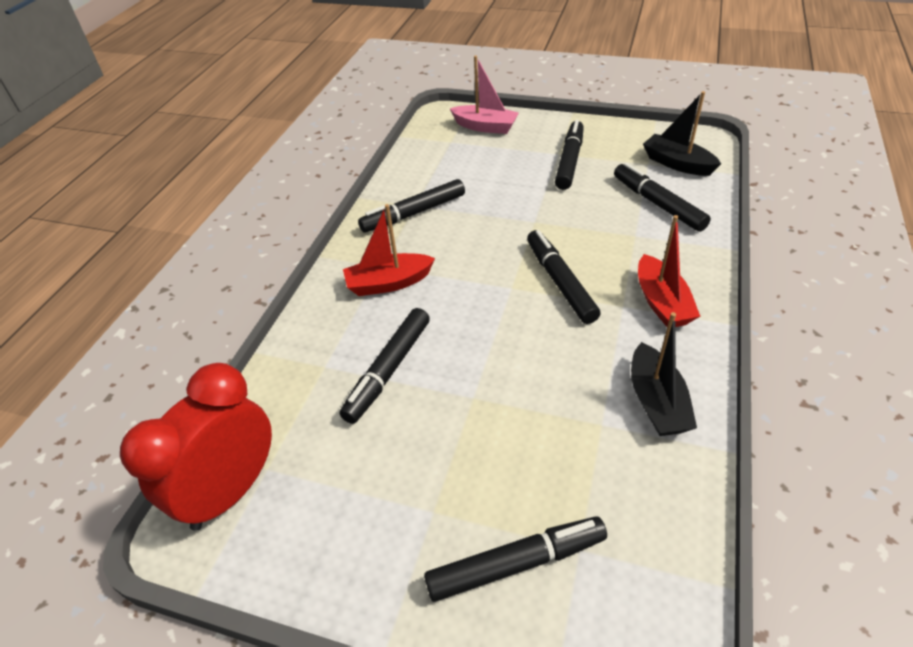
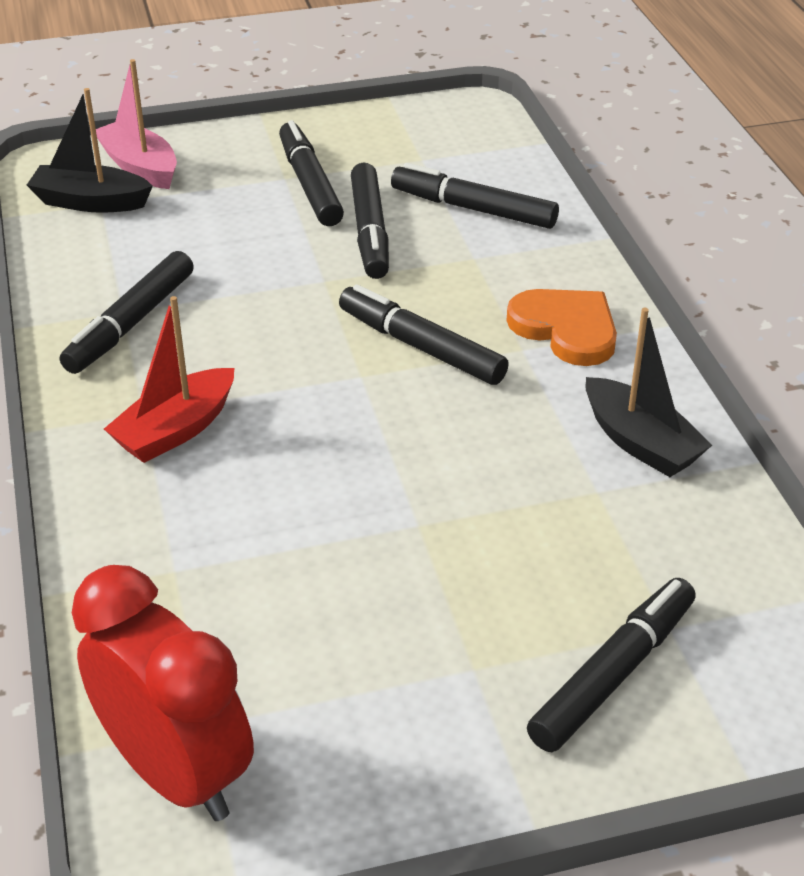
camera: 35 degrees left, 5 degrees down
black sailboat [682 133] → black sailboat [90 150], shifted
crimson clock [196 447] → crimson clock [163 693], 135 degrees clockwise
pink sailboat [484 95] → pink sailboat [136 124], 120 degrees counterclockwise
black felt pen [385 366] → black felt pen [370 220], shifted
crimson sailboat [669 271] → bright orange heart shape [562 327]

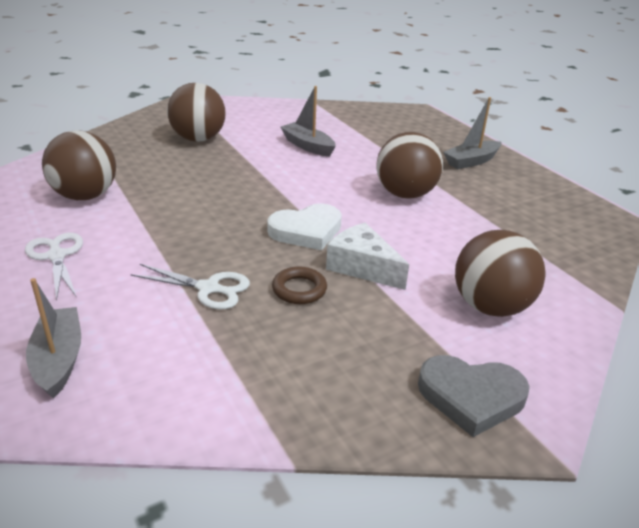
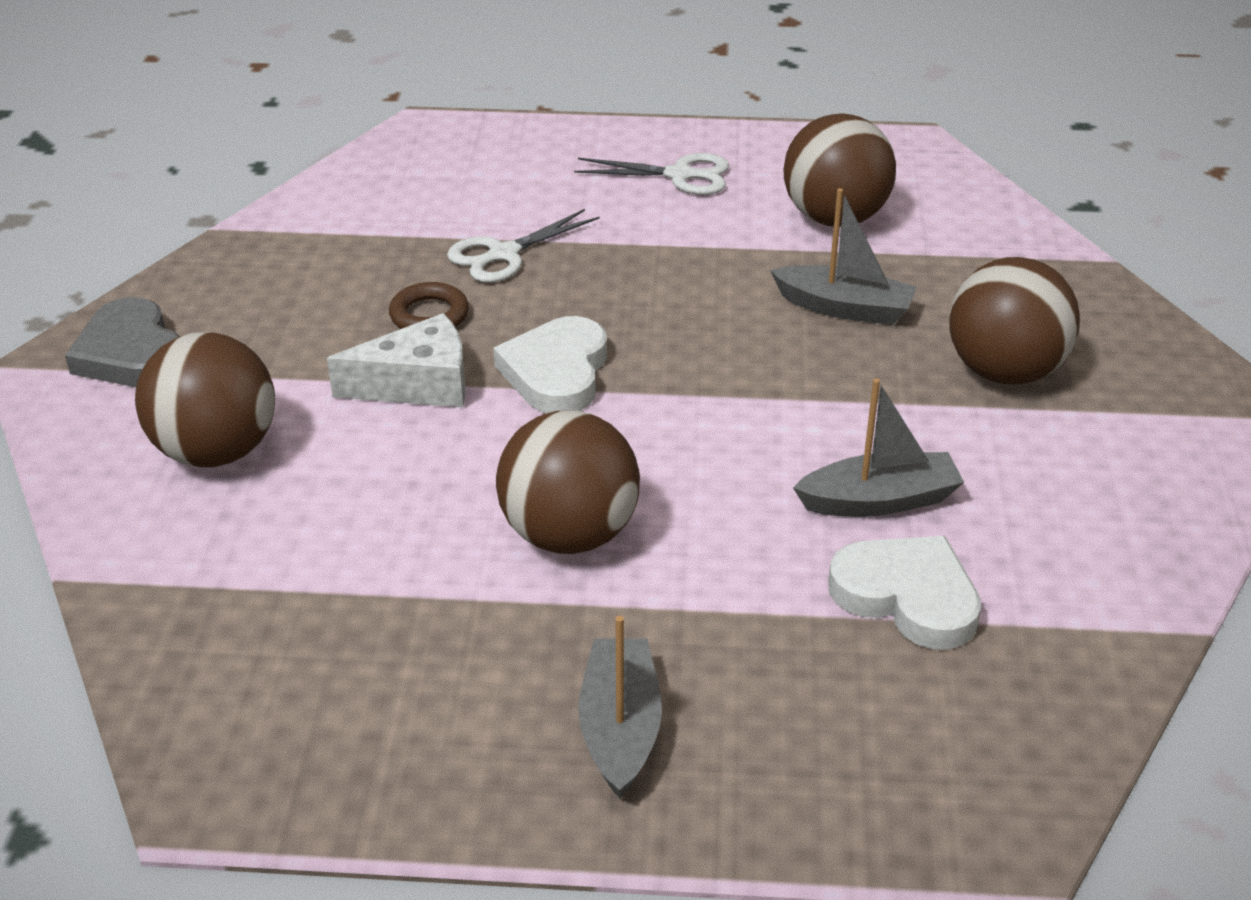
camera: 125 degrees right, 5 degrees up
ash-grey heart shape [474 396] → ash-grey heart shape [122 342], 75 degrees counterclockwise
ash-grey sailboat [53 338] → ash-grey sailboat [843 256], shifted
- → white heart shape [904 592]

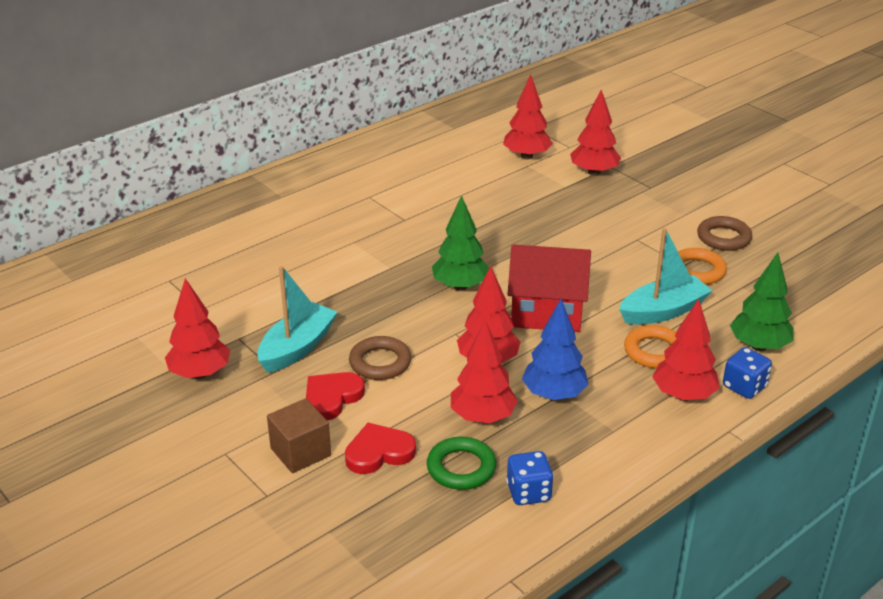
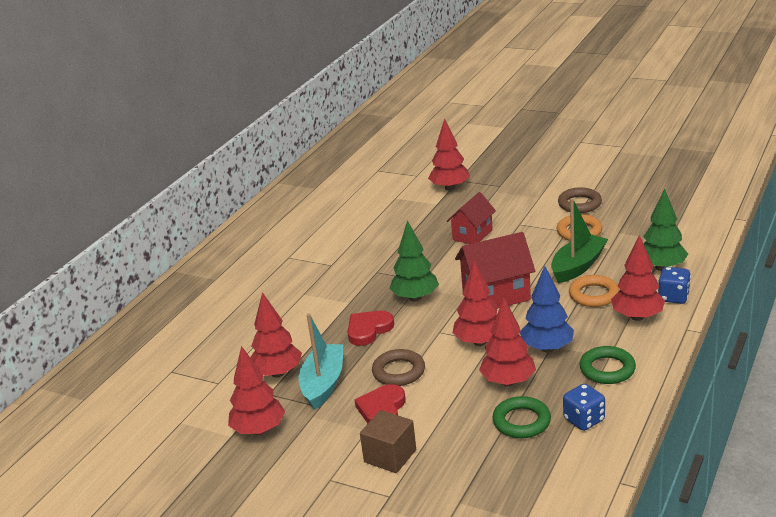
camera: 20 degrees left, 5 degrees down
crimson tree [528 117] → crimson tree [276 335], shifted
crimson heart shape [380 448] → crimson heart shape [370 328], shifted
- → crimson toy house [471 218]
turquoise sailboat [665 276] → emerald sailboat [579 240]
- → emerald hoop [608 365]

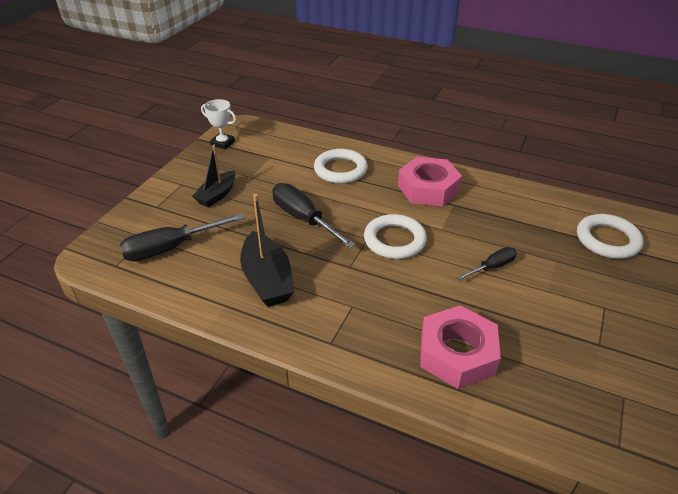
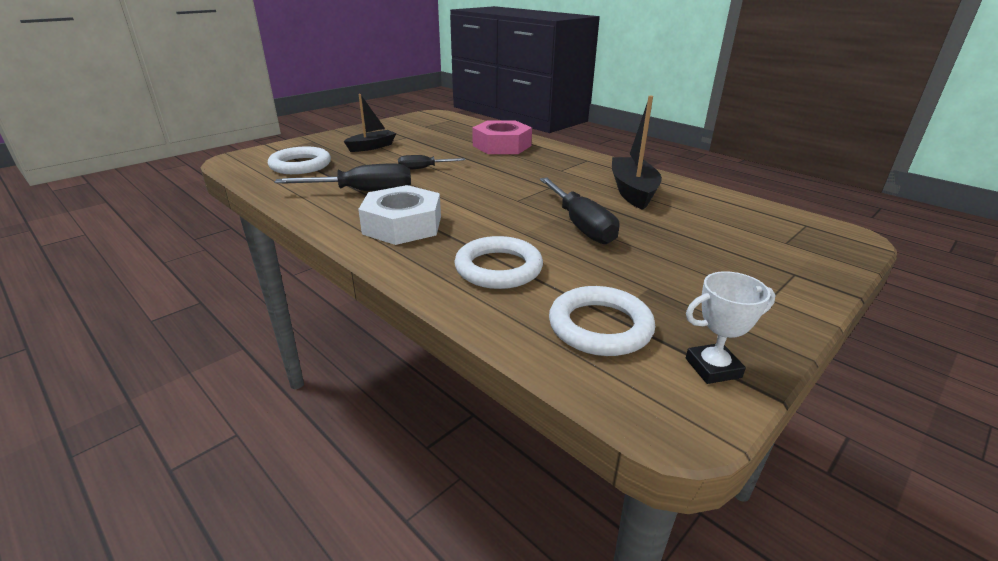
camera: 160 degrees left, 10 degrees down
black hand screwdriver [182 237] → black hand screwdriver [342 177], shifted
black sailboat [213 176] → black sailboat [370 123], shifted
pink hexagon nut [430 181] → white hexagon nut [399 215]
white hoop [395 236] → white hoop [602 321], shifted
white award cup [218 124] → white award cup [730 327], 60 degrees counterclockwise

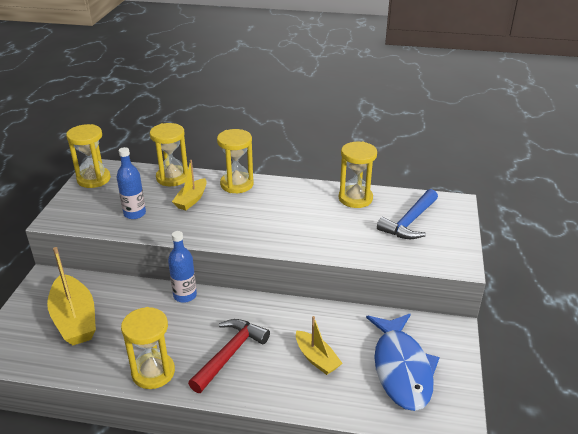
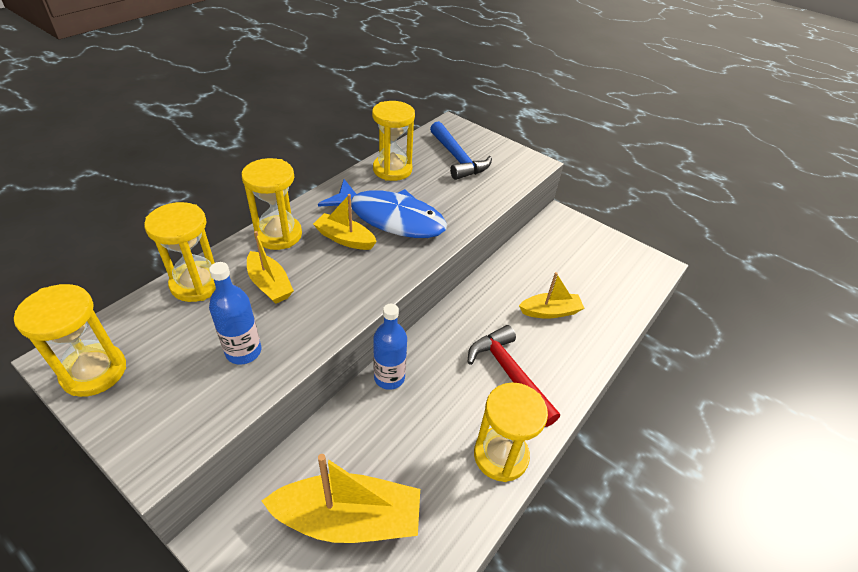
camera: 65 degrees left, 10 degrees up
- → bright yellow sailboat [345 222]
blue fish [403 362] → blue fish [382 208], shifted

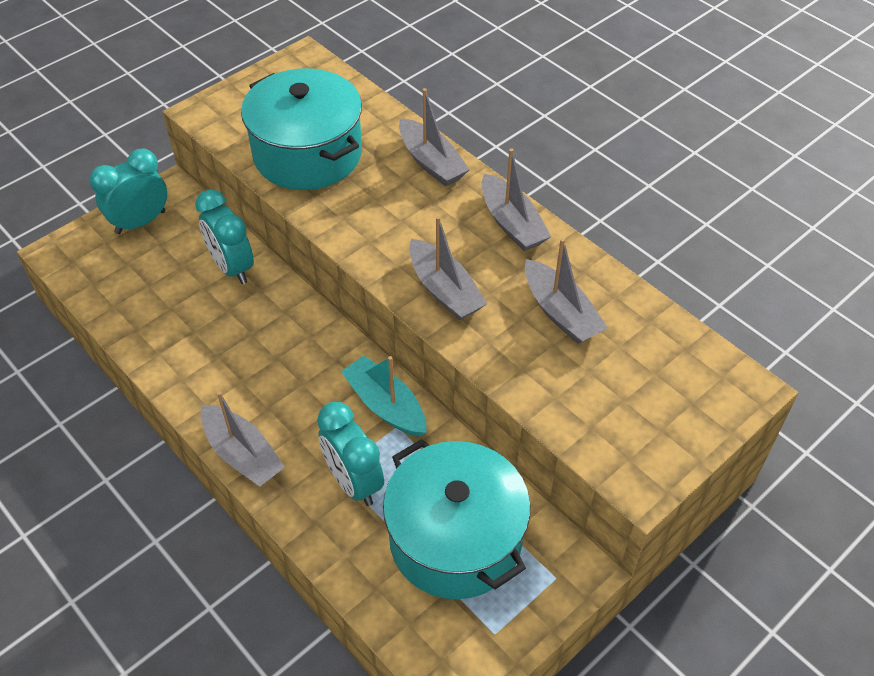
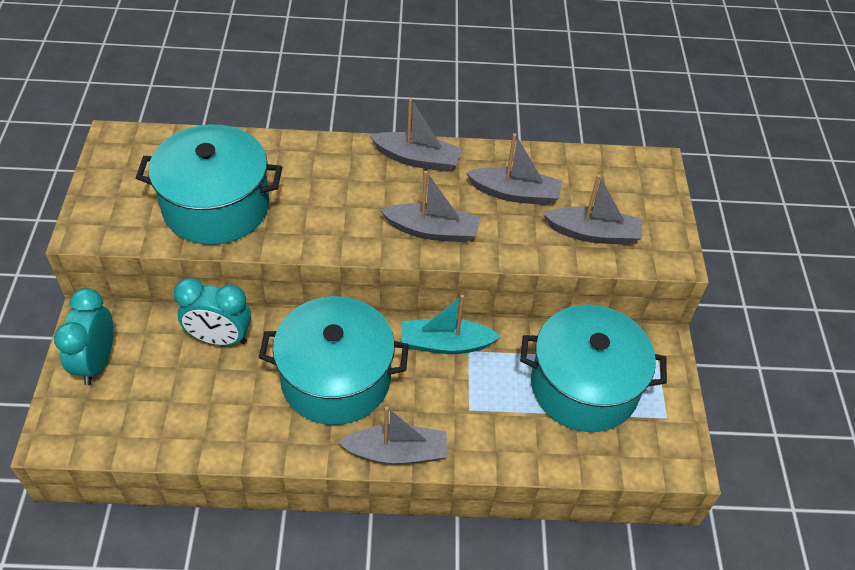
camera: 50 degrees left, 0 degrees up
- → turquoise pot [334 360]
ash-grey sailboat [434 137] → ash-grey sailboat [592 209], shifted
turquoise clock [350 454] → -

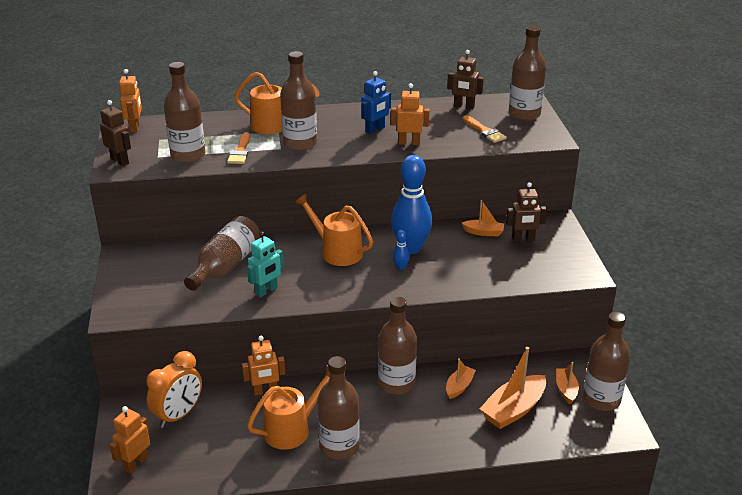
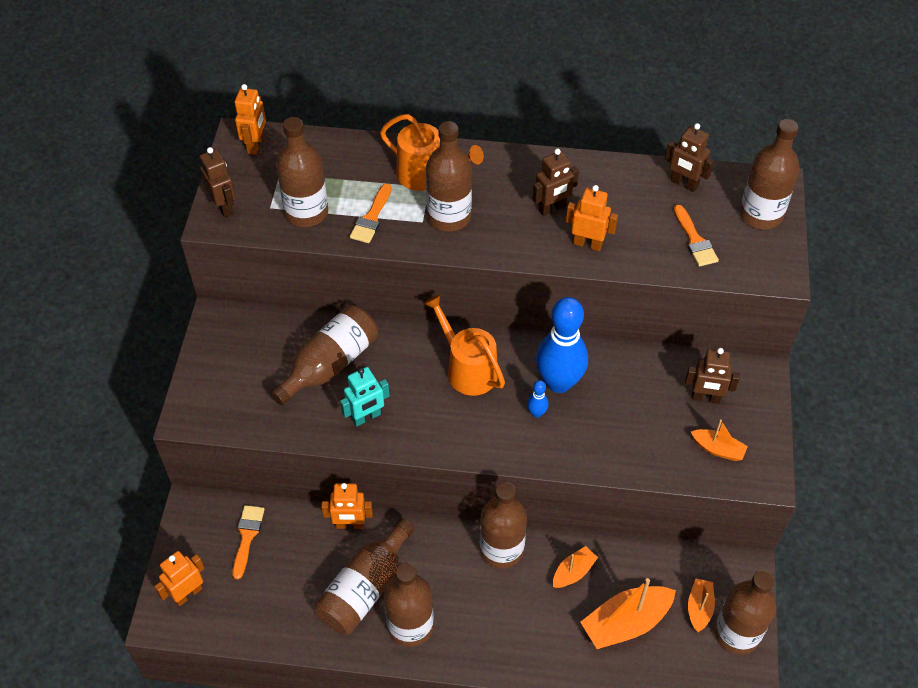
camera: 15 degrees right, 20 degrees up
bright orange clock [174 389] → bright orange paint brush [248 542]
bright orange watering can [288 407] → dark brown bottle [364 576]
blue toy robot [376 102] → dark brown toy robot [555 182]
bright orange sailboat [483 218] → bright orange sailboat [719 440], shifted

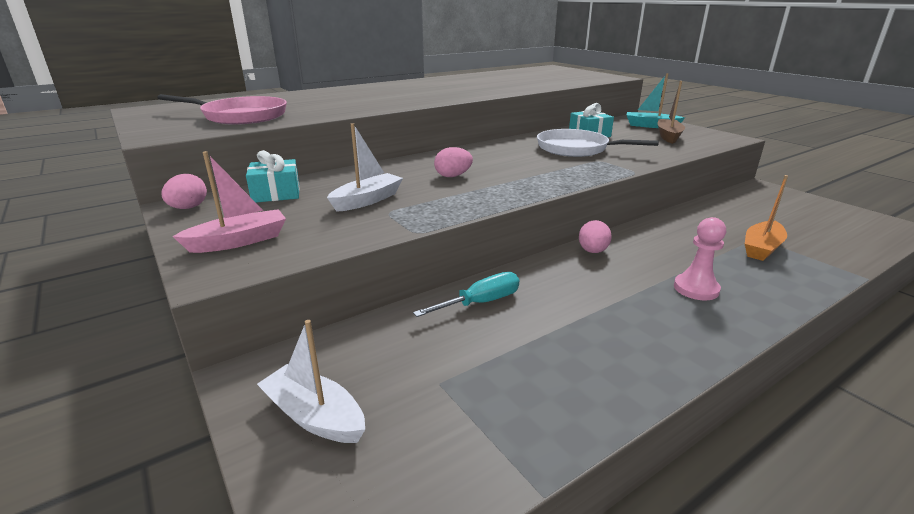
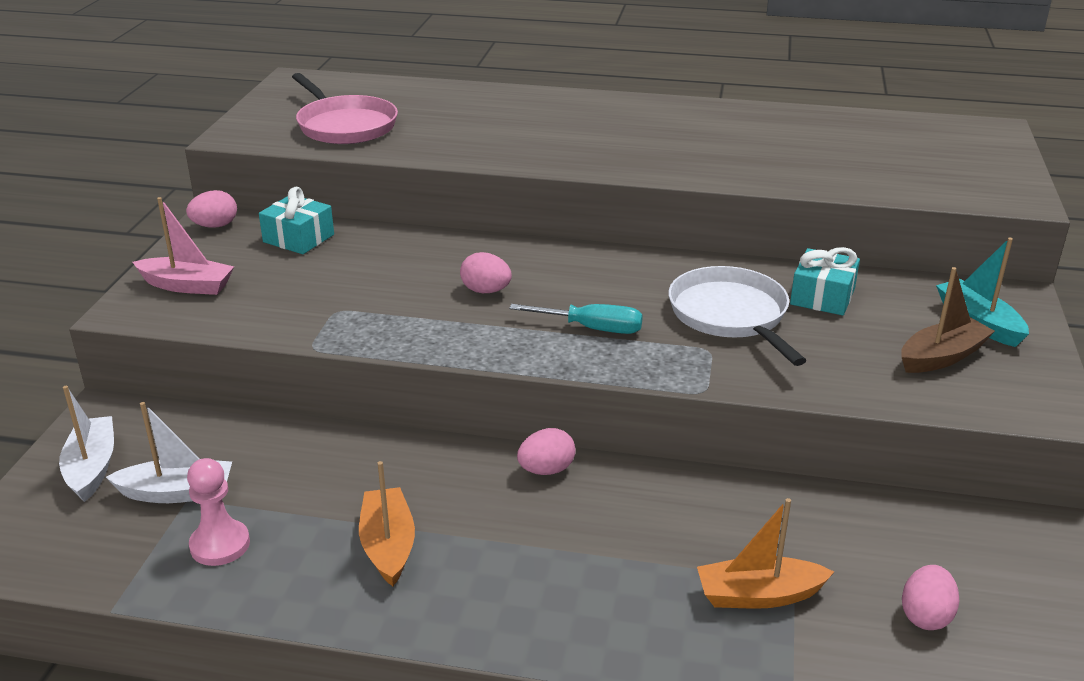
camera: 45 degrees right, 5 degrees up
white sailboat [365 167] → white sailboat [169 452], shifted
pink game pawn [700 258] → pink game pawn [218 512], shifted
- → bright orange sailboat [387 523]
turquoise hand screwdriver [466 294] → turquoise hand screwdriver [576 319], shifted
- → pink egg [930 597]

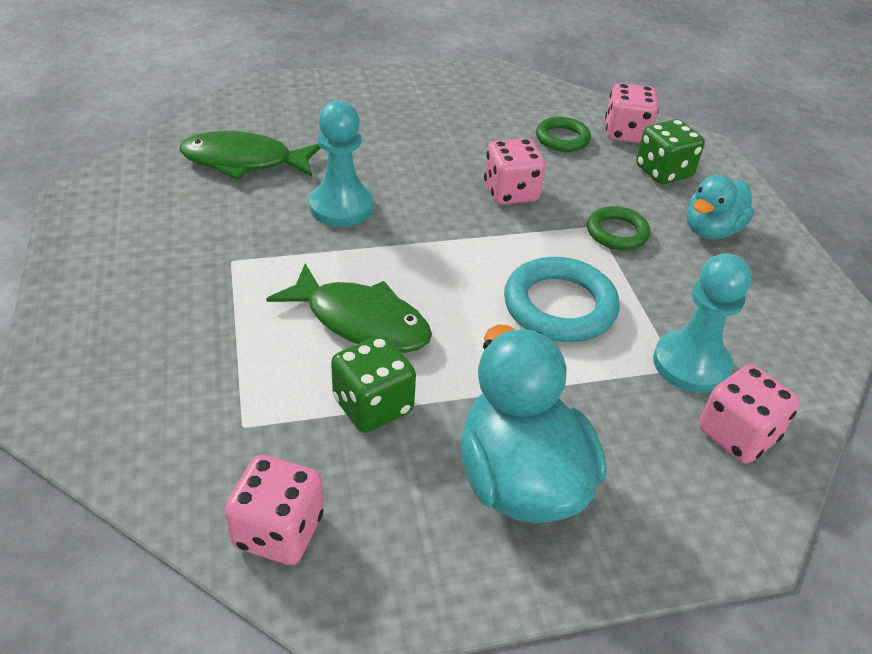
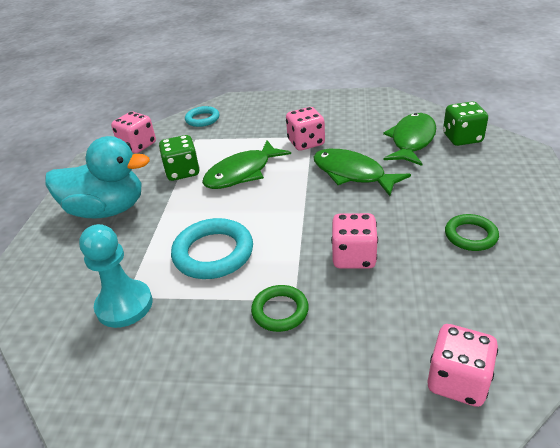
camera: 115 degrees right, 5 degrees down
- → turquoise hoop [202 116]
pink game die [749 413] → pink game die [305 129], shifted
turquoise game pawn [341 164] → emerald fish [362 172]
emerald game die [670 151] → emerald game die [465 124], shifted
emerald hoop [563 134] → emerald hoop [472 232], shifted
turquoise rubber duck [720 207] → -

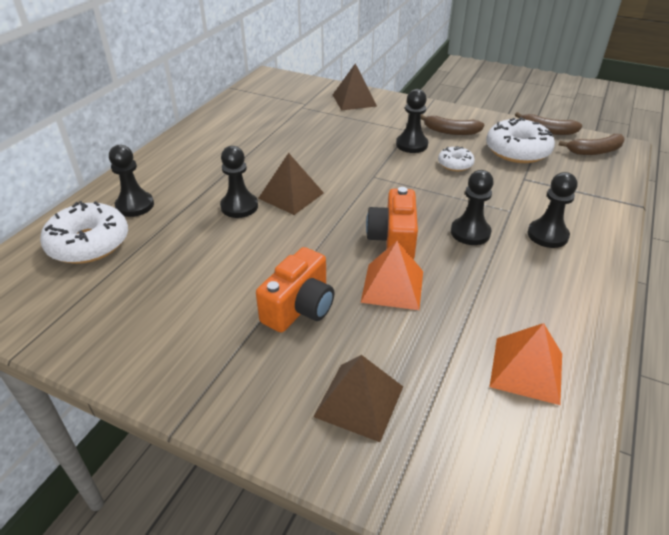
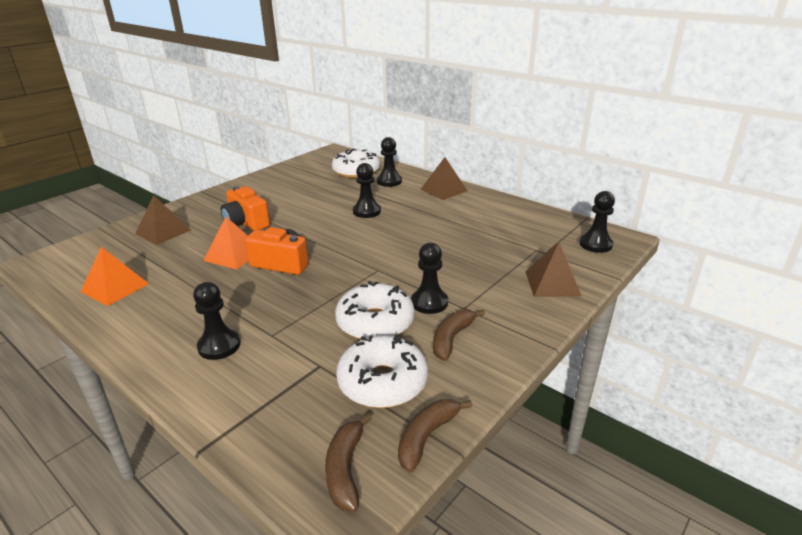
camera: 105 degrees right, 10 degrees down
white doughnut [456 158] → white doughnut [375 310], x1.88
dark brown pyramid shape [291 184] → dark brown pyramid shape [444 178], shifted
black game pawn [472 207] → black game pawn [597 222], shifted

